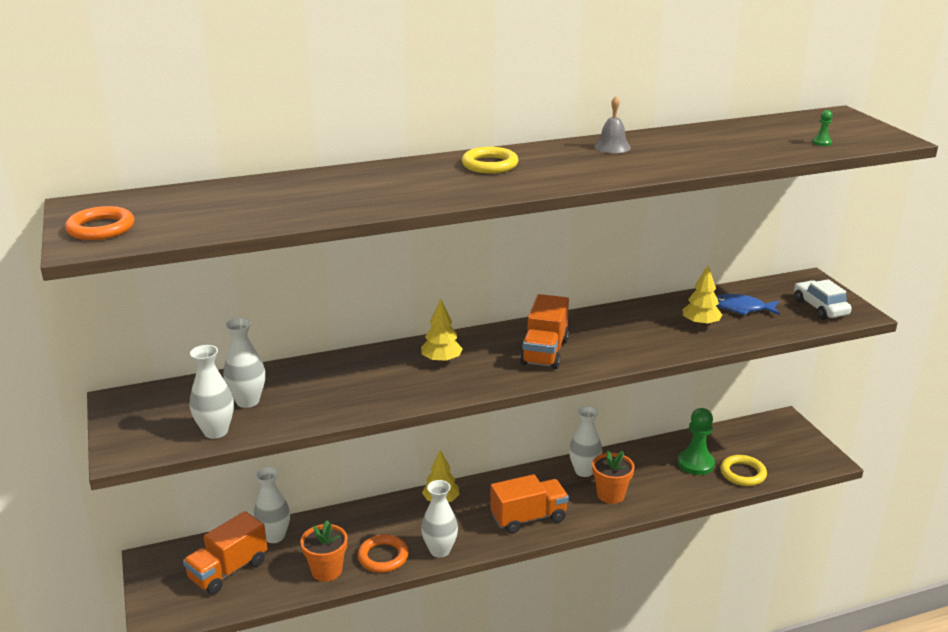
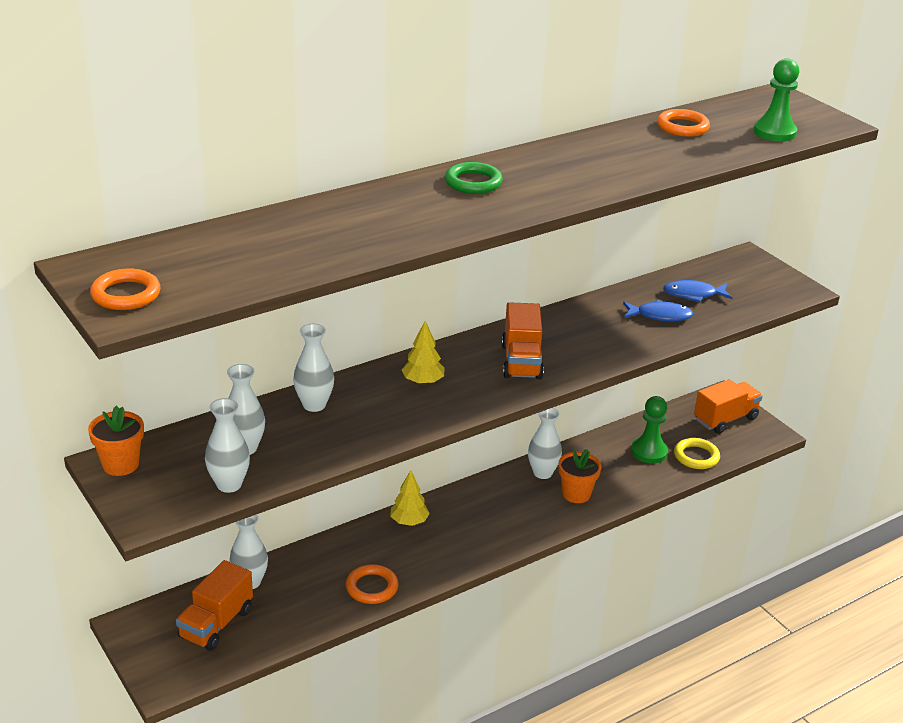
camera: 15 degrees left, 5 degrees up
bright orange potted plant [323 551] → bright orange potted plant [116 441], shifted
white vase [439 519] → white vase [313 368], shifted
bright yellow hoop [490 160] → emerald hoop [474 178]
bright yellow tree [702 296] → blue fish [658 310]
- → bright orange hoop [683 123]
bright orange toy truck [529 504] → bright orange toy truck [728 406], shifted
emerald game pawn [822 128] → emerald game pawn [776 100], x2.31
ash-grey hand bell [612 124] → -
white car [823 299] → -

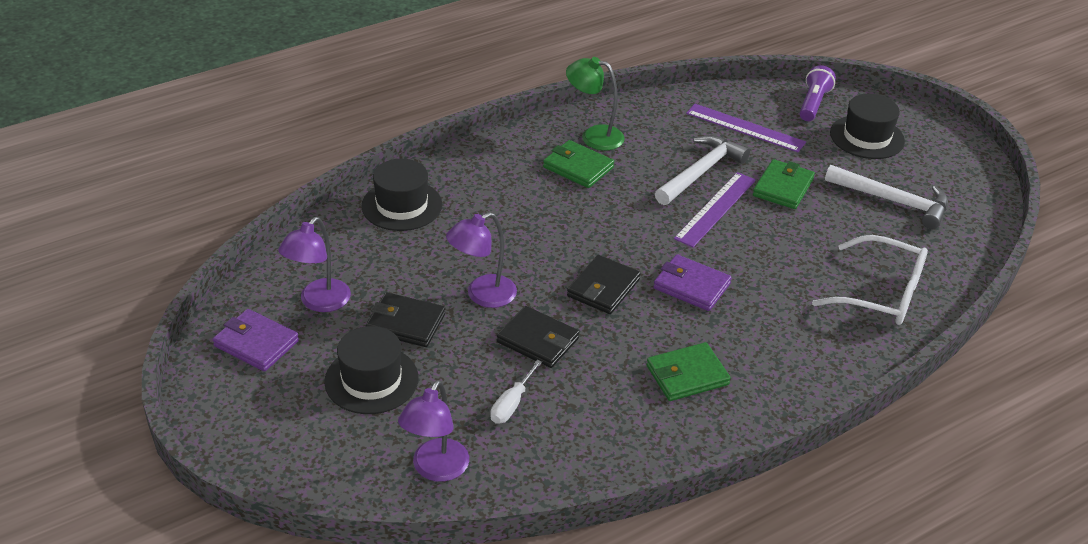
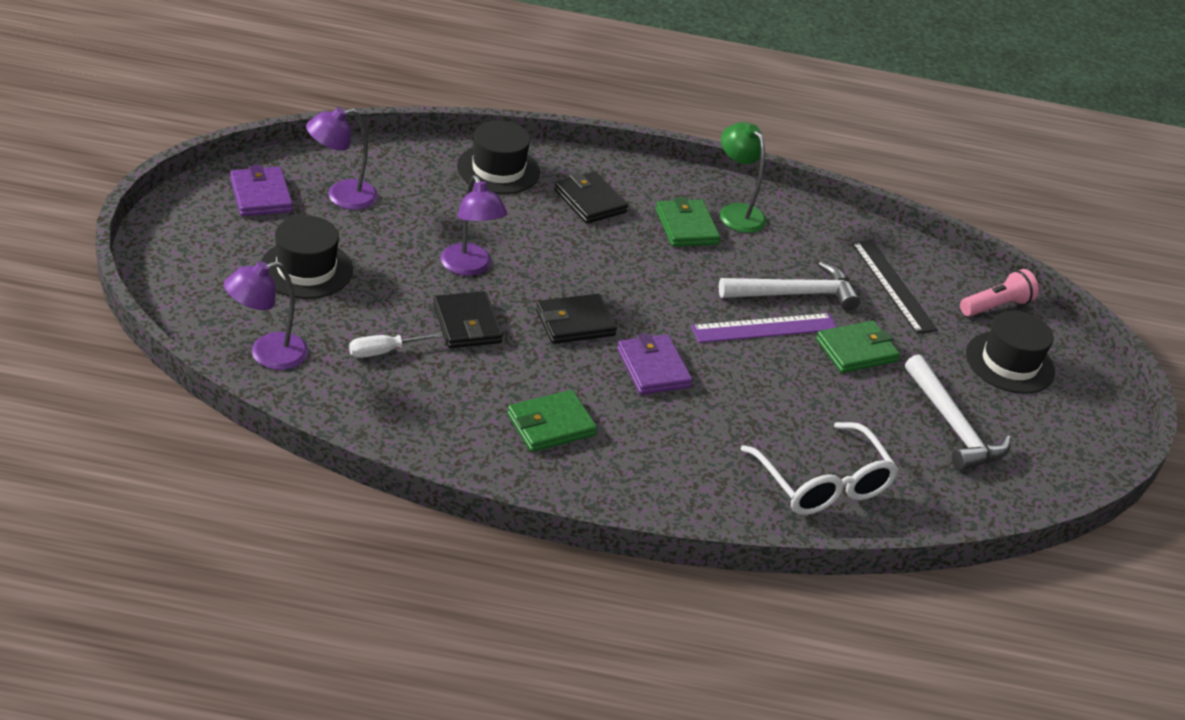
camera: 35 degrees right, 0 degrees up
royal purple lamp [481 260] → royal purple lamp [474 225], 120 degrees counterclockwise
emerald card wallet [688 371] → emerald card wallet [552 421], 45 degrees counterclockwise
black card wallet [405 319] → black card wallet [591 197], shifted
royal purple ruler [746 128] → black ruler [895 287]
royal purple torch [818 93] → pink torch [999 293]

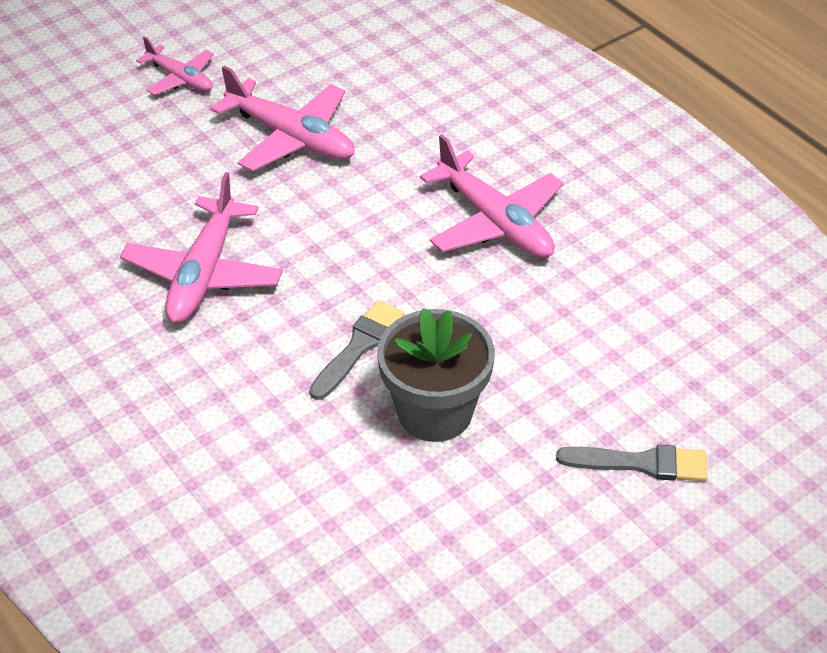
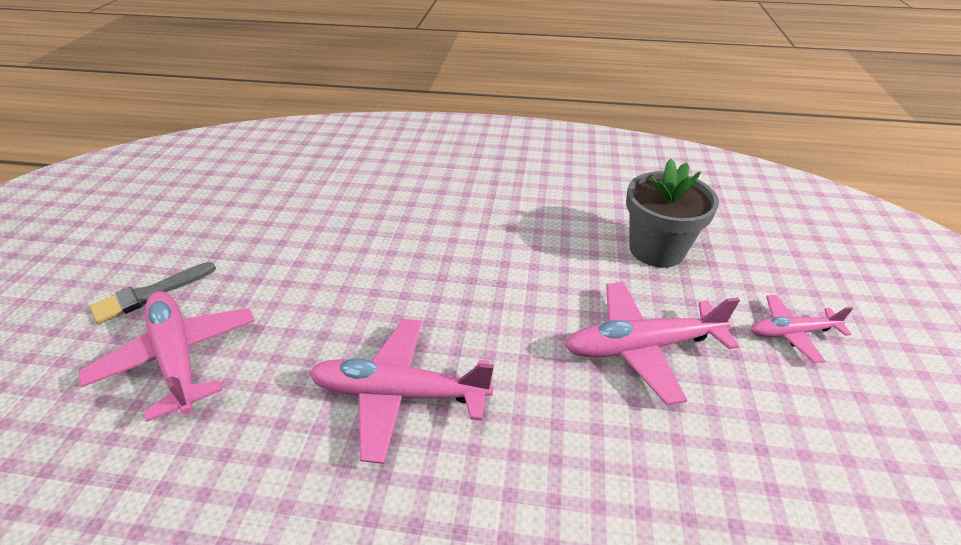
camera: 135 degrees right, 5 degrees down
pink toy plane [201 247] → pink toy plane [167 356], shifted
ash-grey potted plant [436 375] → ash-grey potted plant [672 213], shifted
ash-grey paint brush [357 350] → -

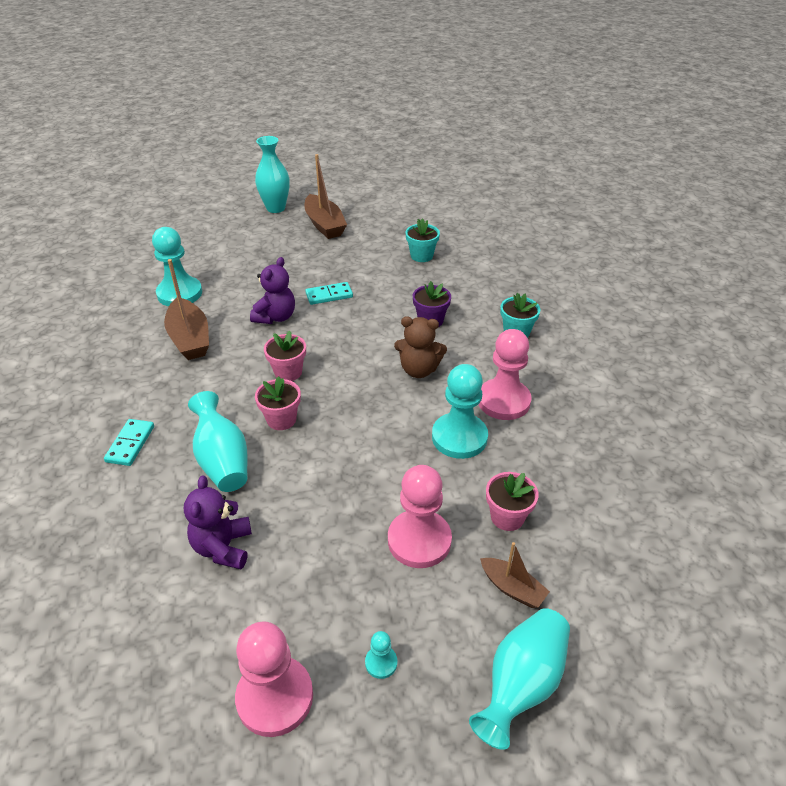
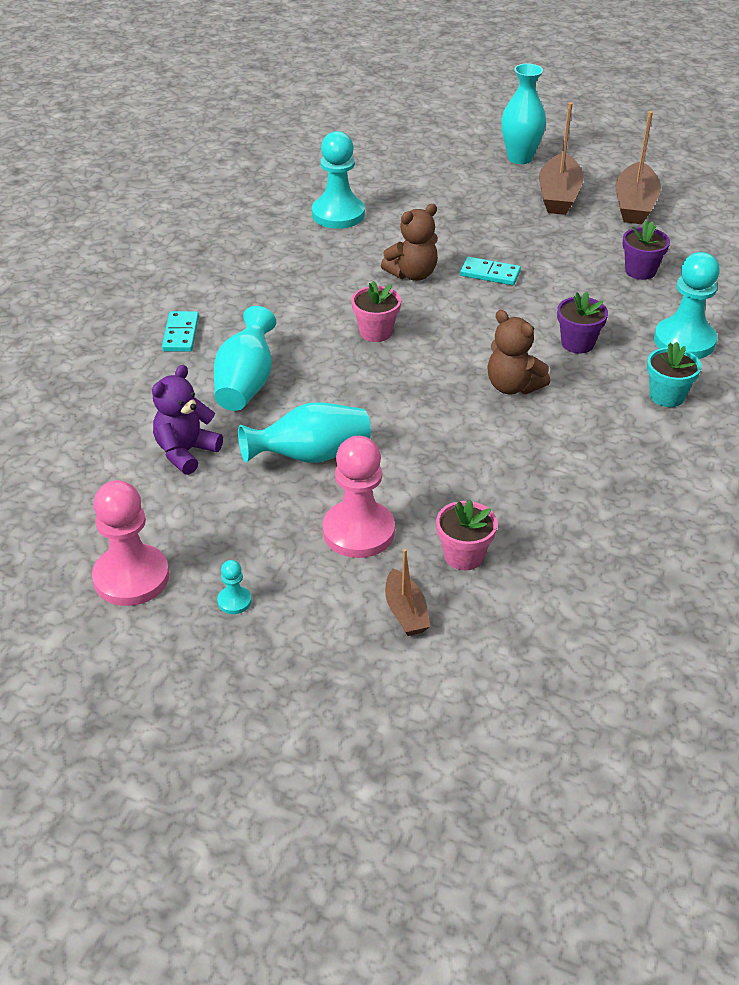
camera: 35 degrees right, 0 degrees up
turquoise domino tile [129 442] → turquoise domino tile [180 331], 45 degrees counterclockwise
turquoise vase [519 679] → turquoise vase [304 432], shifted
royal purple stuffed bear [272 290] → dark brown stuffed bear [409 242]
dark brown sailboat [186 309] → dark brown sailboat [638 167], shifted
turquoise potted plant [423 240] → royal purple potted plant [646 250]
turquoise game pawn [460 411] → turquoise game pawn [687 305], shifted
pink potted plant [278 403] → -
pink game pawn [505 374] → -

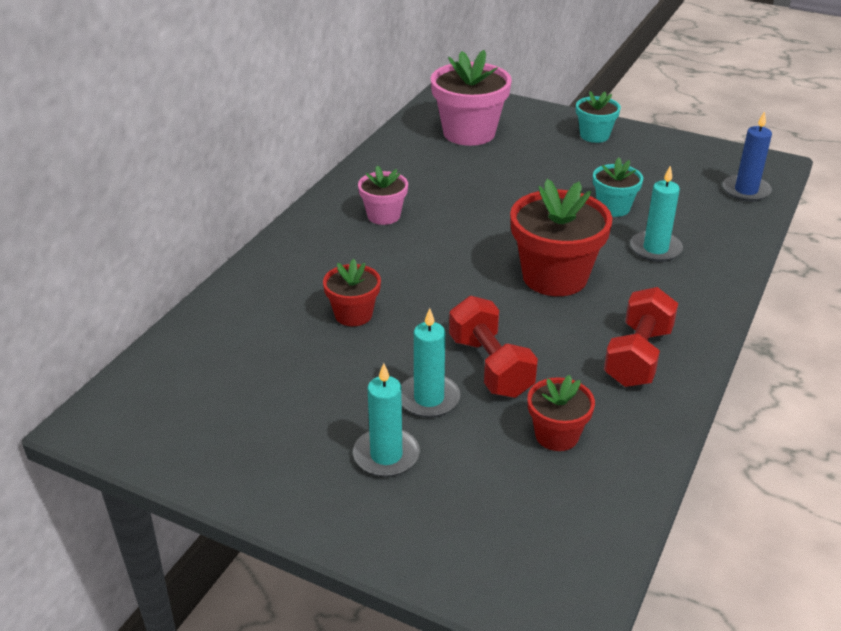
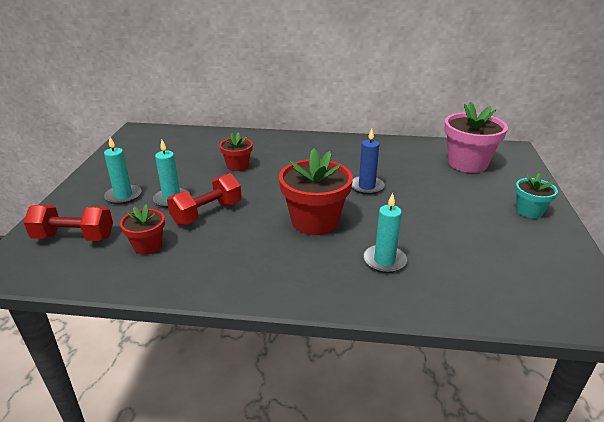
camera: 70 degrees right, 5 degrees down
crimson hand weight [641 337] → crimson hand weight [68 223], shifted
blue candle [747 156] → blue candle [368 162], shifted
pink potted plant [383 195] → -
turquoise potted plant [618 187] → -

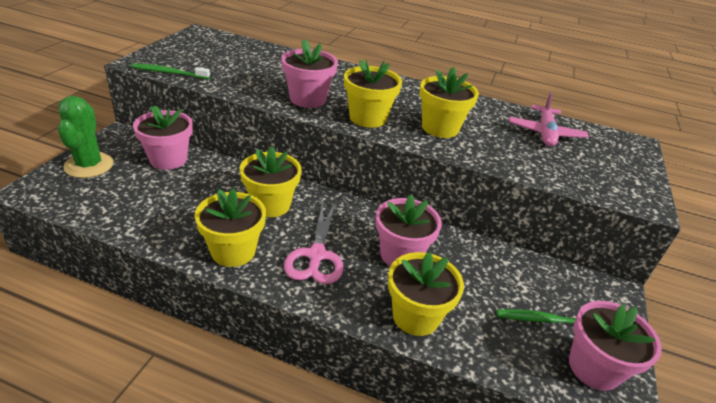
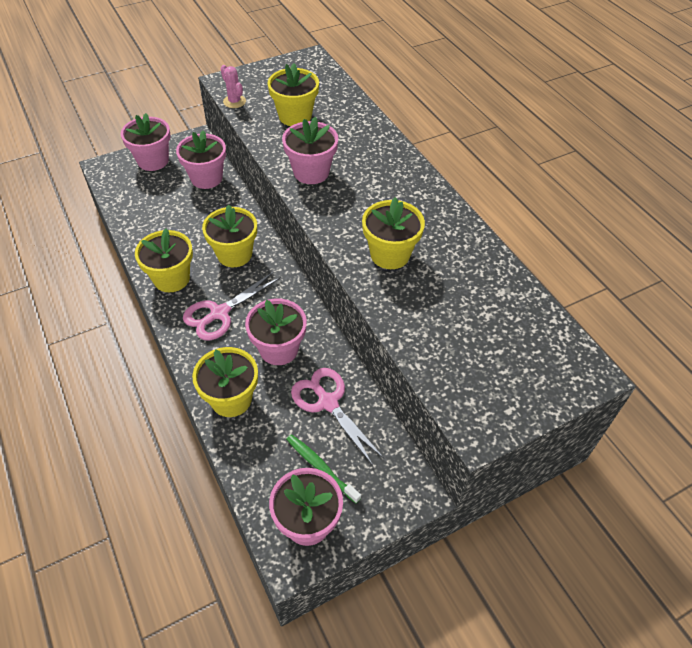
camera: 45 degrees right, 15 degrees up
emerald cactus [86 137] → pink potted plant [146 142]
emerald tooth brush [170 71] → pink cactus [233 86]
bright yellow potted plant [373 93] → bright yellow potted plant [293 94], shifted
- → pink pair of scissors [337 416]
pink toy plane [549 119] → -

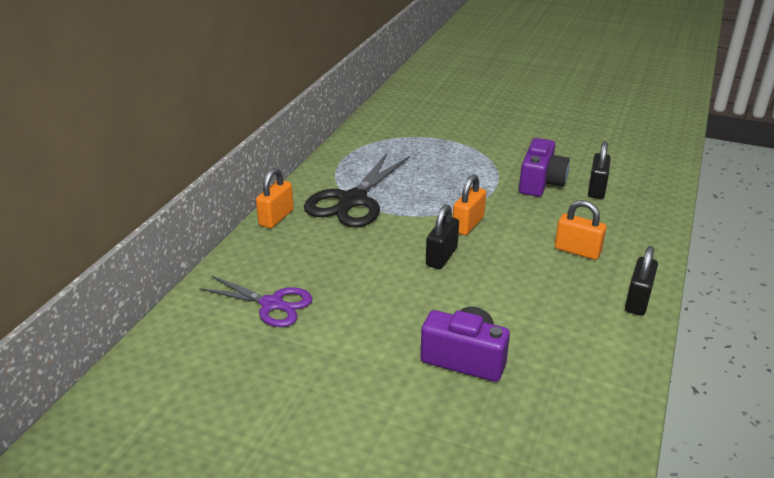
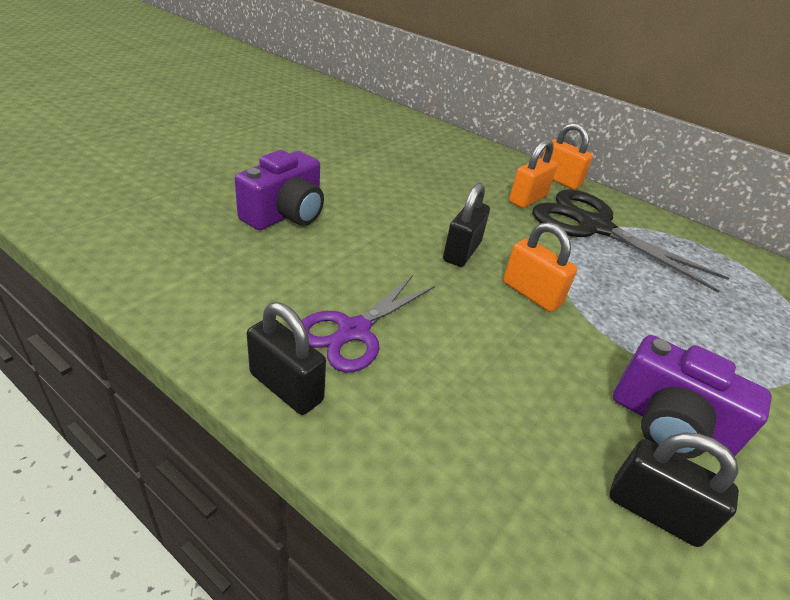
camera: 100 degrees right, 5 degrees up
royal purple pair of scissors [256 301] → royal purple pair of scissors [368 323], shifted
black small lock [442 236] → black small lock [466 225], 75 degrees clockwise
bright orange small lock [580 230] → bright orange small lock [533 173], shifted

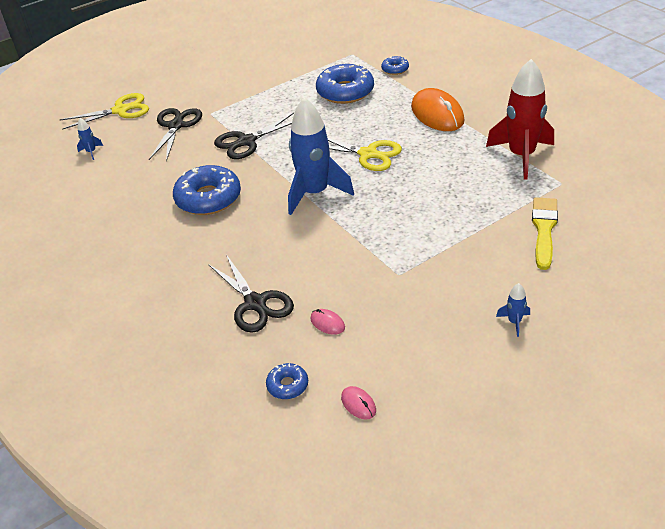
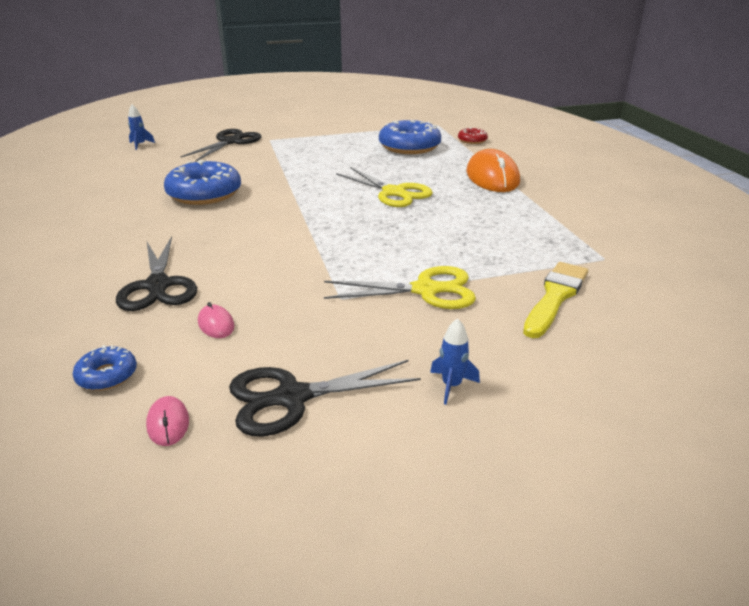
camera: 15 degrees right, 10 degrees down
black pair of scissors [254 136] → black pair of scissors [325 398], shifted
bright yellow pair of scissors [104 111] → bright yellow pair of scissors [400 287], shifted
blue doughnut [395 65] → crimson doughnut [473 135]
blue toy rocket [321 156] → -
crimson toy rocket [520 119] → -

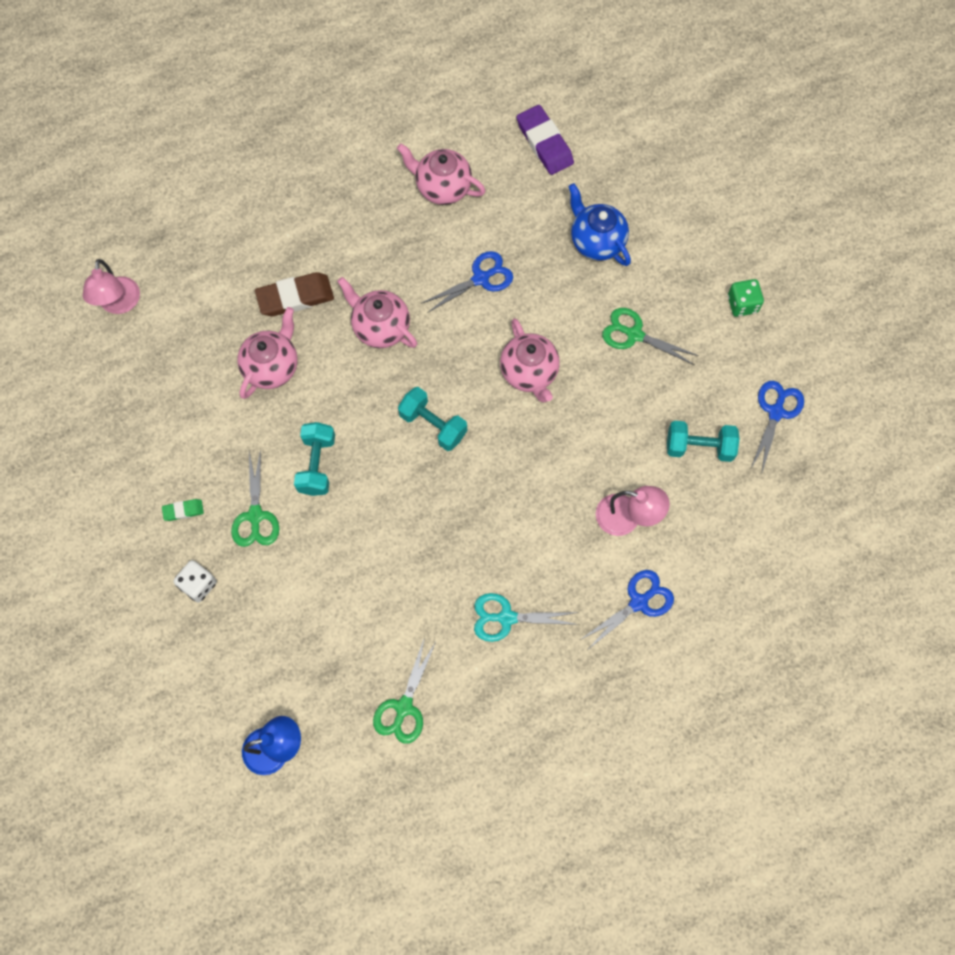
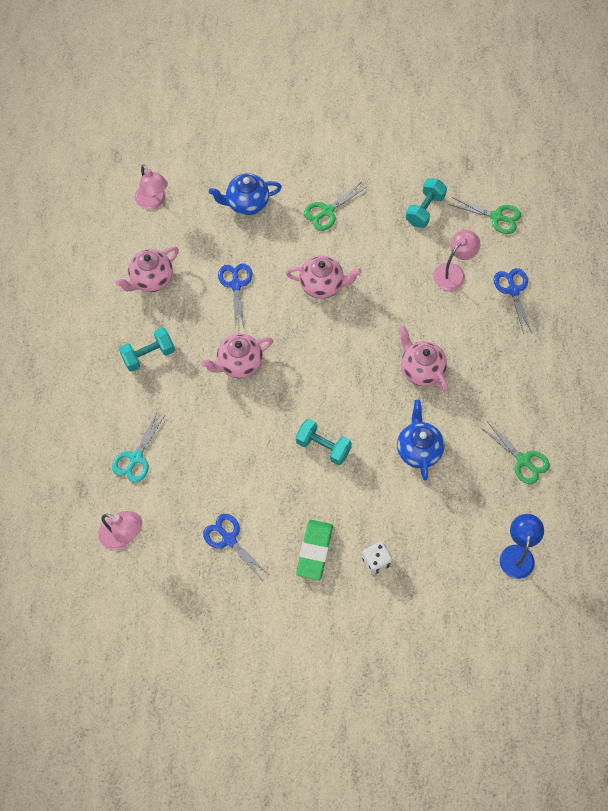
camera: 65 degrees left, 5 degrees down
turquoise pair of scissors [526 617] → turquoise pair of scissors [139 447], shifted
turquoise hand weight [432 419] → turquoise hand weight [147 350], shifted
royal purple gum eraser [545 140] → pink lamp [151 186]
blue pair of scissors [777 426] → blue pair of scissors [236 547], shifted
emerald gum eraser [183 510] → emerald gum eraser [314 550], x2.00
- → blue tea pot [420 440]
pink tea pot [267 353] → pink tea pot [423 358], shifted
emerald pair of scissors [255 498] → emerald pair of scissors [485 215], shifted
dark brown gum eraser [294 294] → -
emerald game die [746 298] → -

